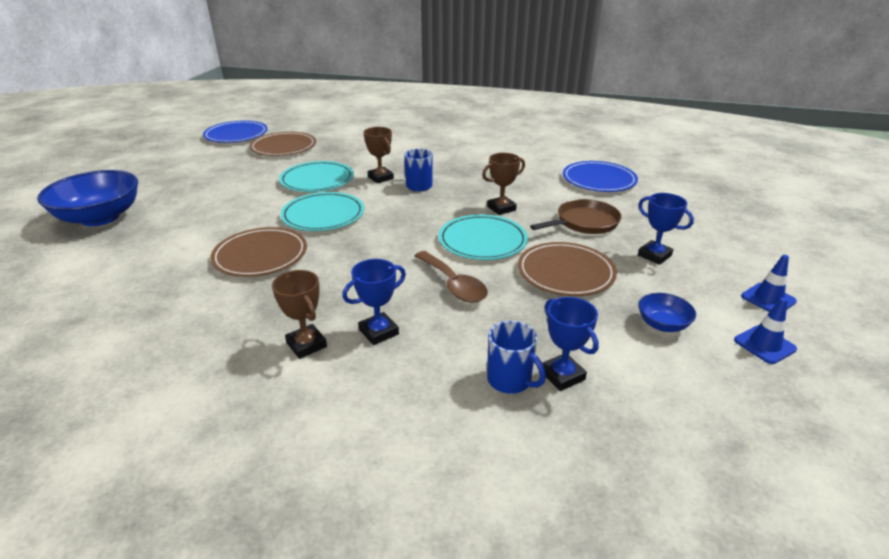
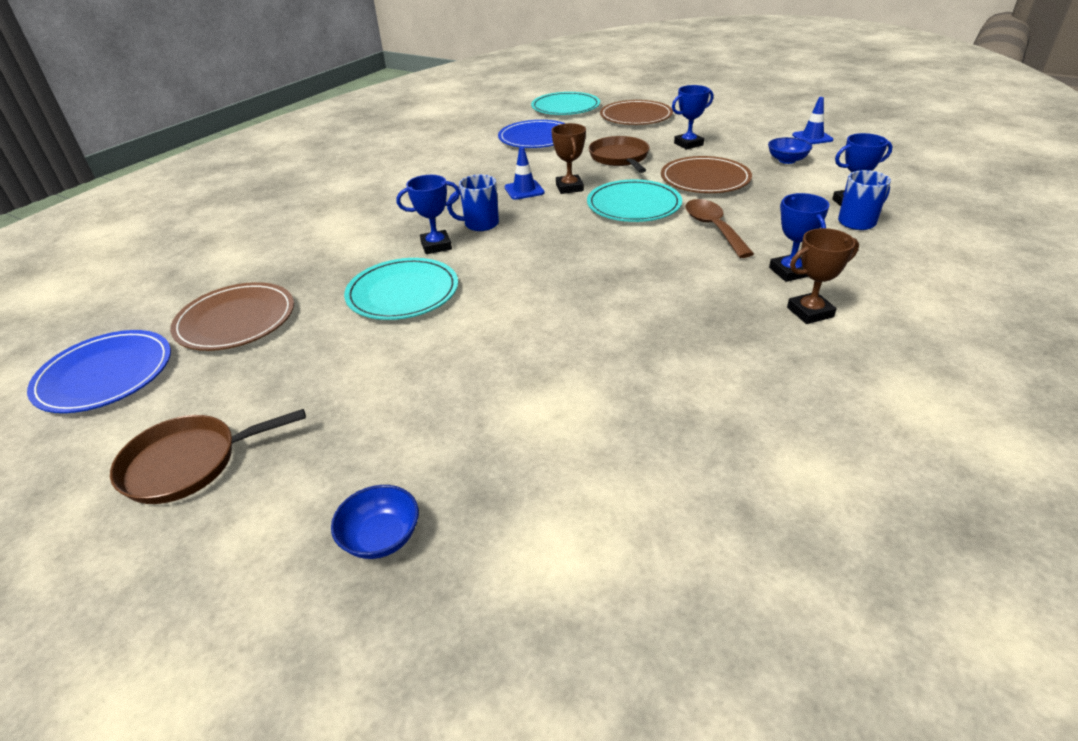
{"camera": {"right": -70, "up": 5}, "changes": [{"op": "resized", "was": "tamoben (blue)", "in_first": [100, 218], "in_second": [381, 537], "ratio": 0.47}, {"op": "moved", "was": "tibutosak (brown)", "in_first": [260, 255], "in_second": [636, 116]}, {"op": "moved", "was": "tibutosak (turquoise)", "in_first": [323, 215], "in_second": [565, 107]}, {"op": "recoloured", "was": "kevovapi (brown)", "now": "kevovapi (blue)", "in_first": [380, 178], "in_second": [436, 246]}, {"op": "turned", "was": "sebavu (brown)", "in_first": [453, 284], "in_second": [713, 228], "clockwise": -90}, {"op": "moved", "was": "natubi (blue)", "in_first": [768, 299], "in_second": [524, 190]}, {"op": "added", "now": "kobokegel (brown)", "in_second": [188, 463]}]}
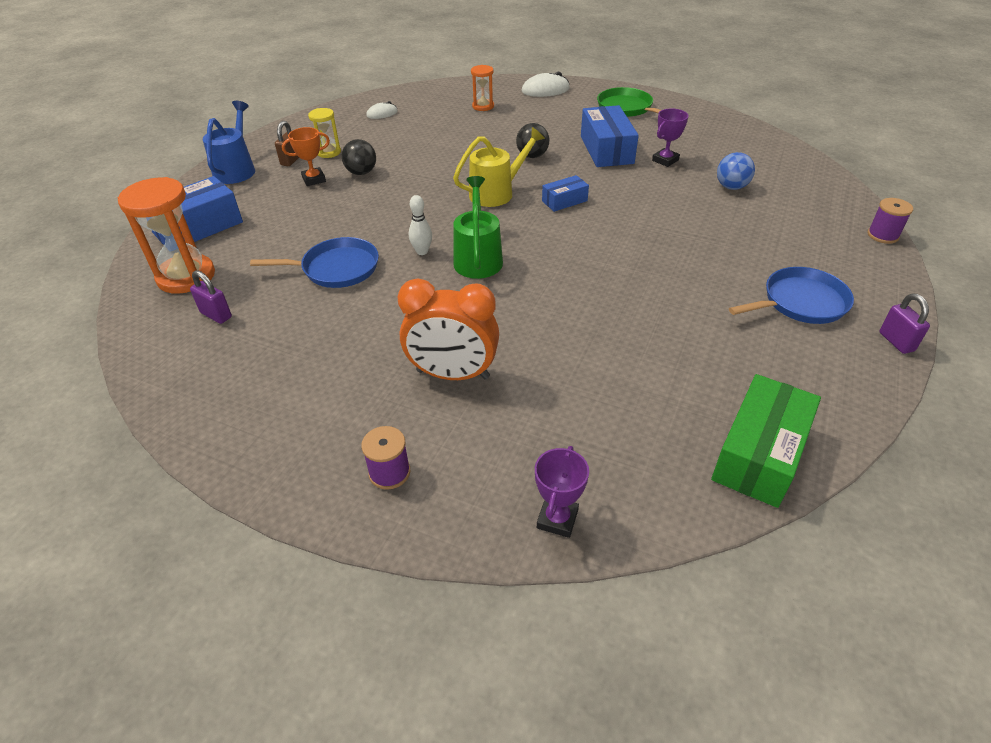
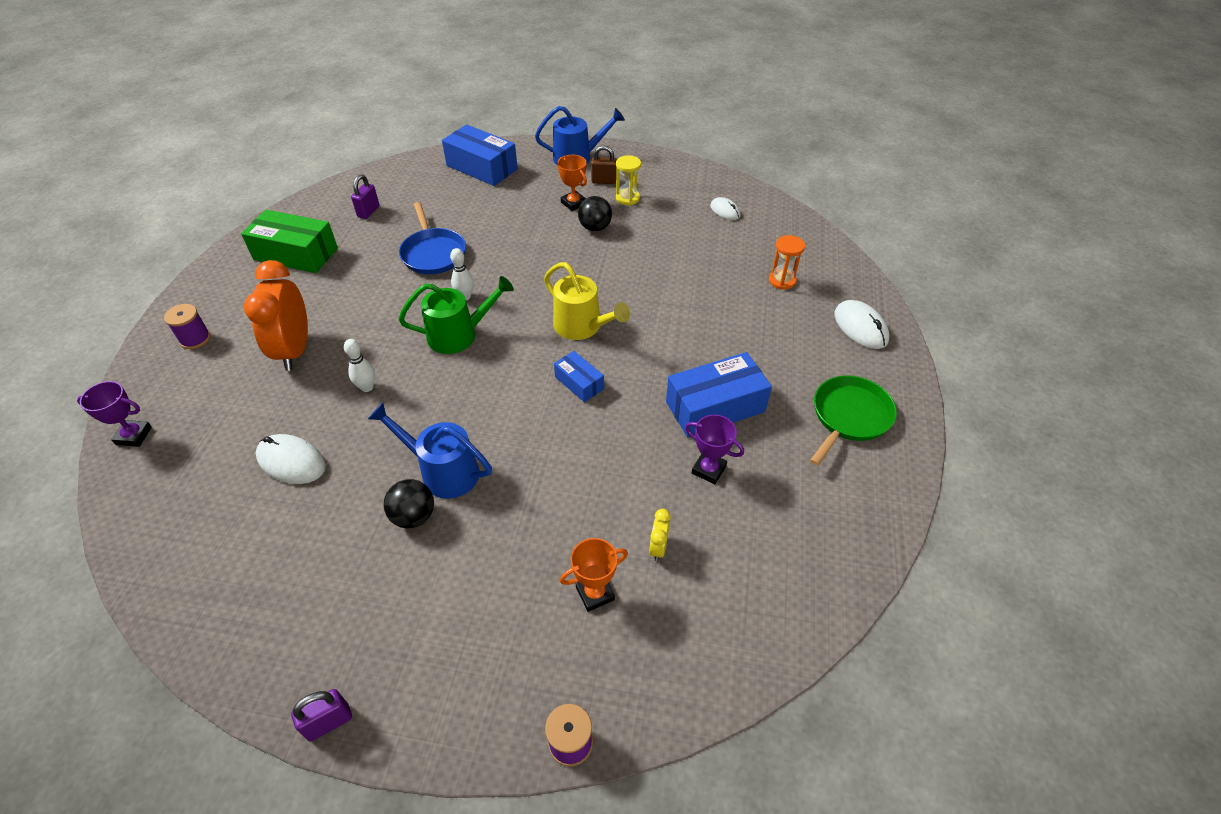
{"camera": {"right": 75, "up": 5}, "changes": [{"op": "removed", "was": "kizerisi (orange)", "in_first": [186, 276]}, {"op": "moved", "was": "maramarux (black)", "in_first": [532, 156], "in_second": [414, 516]}, {"op": "moved", "was": "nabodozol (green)", "in_first": [759, 454], "in_second": [296, 254]}, {"op": "replaced", "was": "maramarux (blue)", "now": "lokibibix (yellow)", "in_first": [731, 187], "in_second": [658, 547]}, {"op": "removed", "was": "kobokegel (blue)", "in_first": [800, 302]}, {"op": "added", "now": "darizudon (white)", "in_second": [291, 461]}, {"op": "added", "now": "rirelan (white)", "in_second": [367, 387]}, {"op": "added", "now": "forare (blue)", "in_second": [443, 471]}, {"op": "added", "now": "kevovapi (orange)", "in_second": [595, 593]}]}
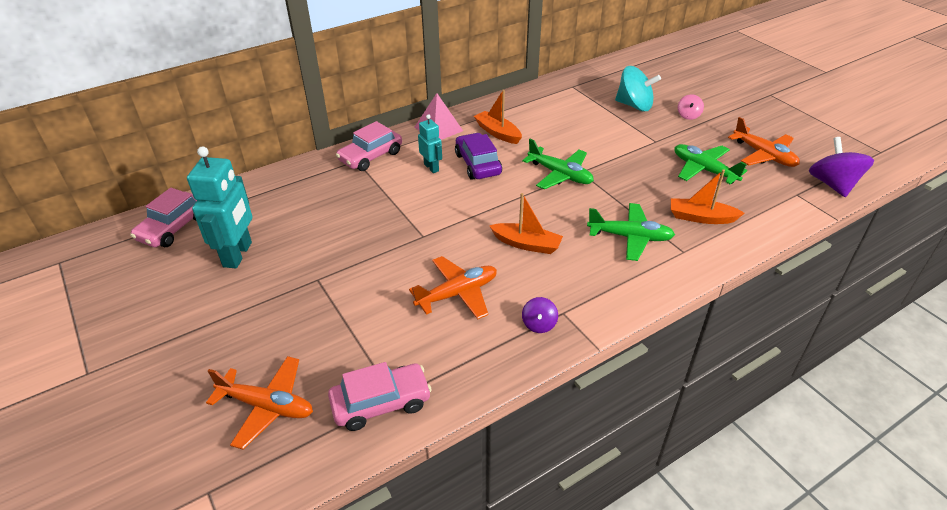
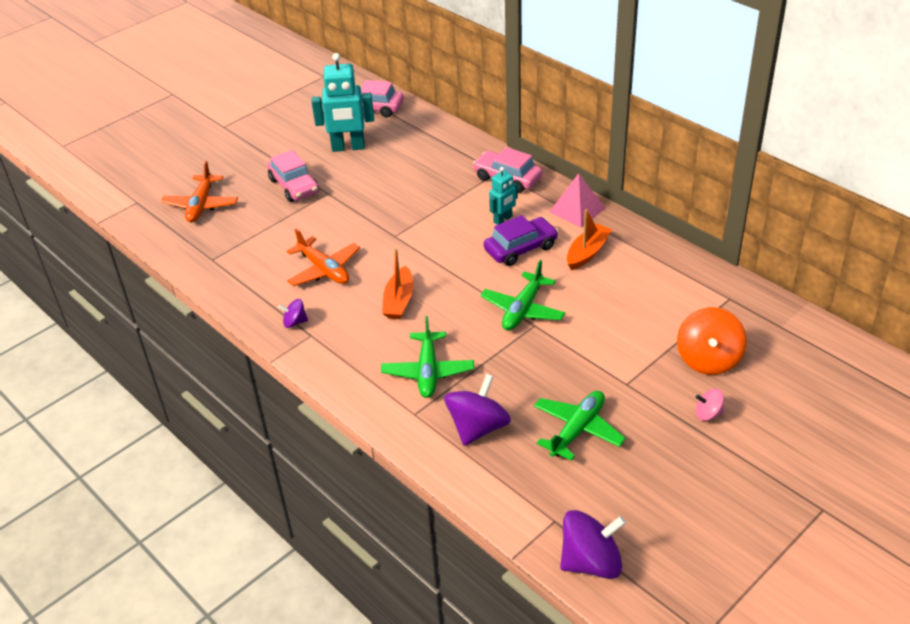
{"camera": {"right": 80, "up": 0}, "changes": [{"op": "moved", "was": "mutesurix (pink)", "in_first": [381, 403], "in_second": [294, 186]}, {"op": "recoloured", "was": "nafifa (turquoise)", "now": "nafifa (orange)", "in_first": [634, 105], "in_second": [708, 359]}, {"op": "replaced", "was": "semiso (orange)", "now": "nafifa (purple)", "in_first": [701, 217], "in_second": [478, 427]}, {"op": "removed", "was": "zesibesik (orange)", "in_first": [763, 155]}]}
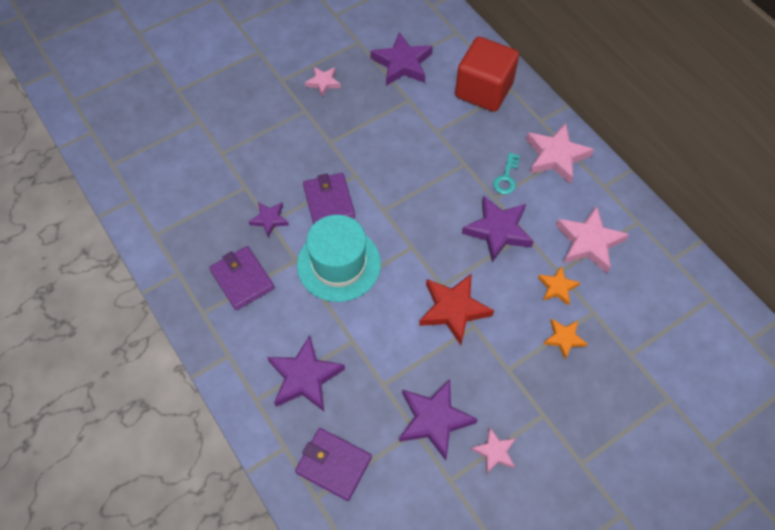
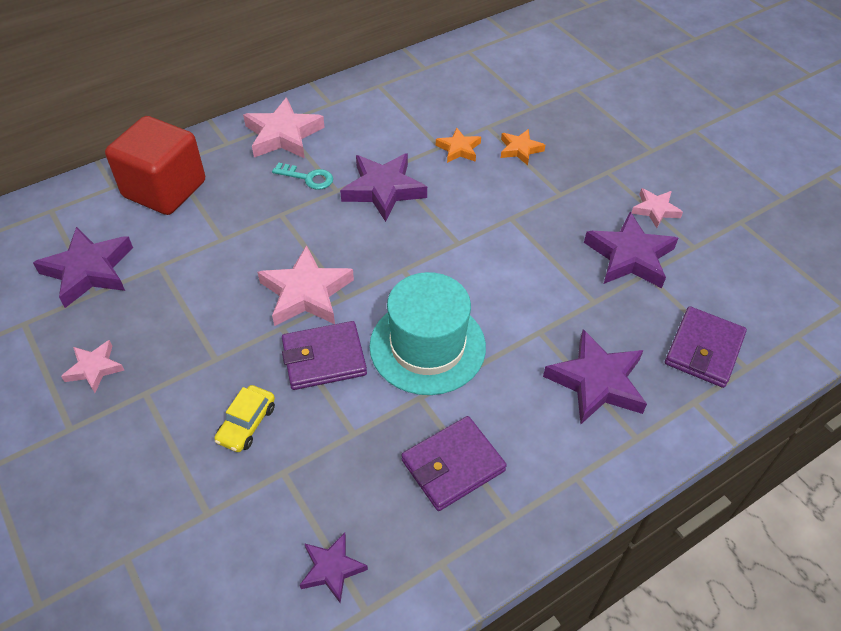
{"camera": {"right": -90, "up": -10}, "changes": [{"op": "moved", "was": "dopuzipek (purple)", "in_first": [269, 220], "in_second": [332, 569]}, {"op": "removed", "was": "dopuzipek (red)", "in_first": [453, 309]}, {"op": "moved", "was": "dopuzipek (pink)", "in_first": [589, 242], "in_second": [306, 293]}, {"op": "added", "now": "mutesurix (yellow)", "in_second": [247, 424]}]}
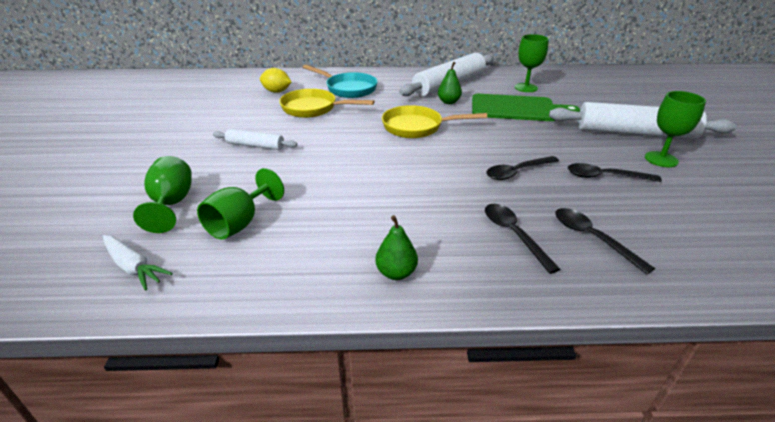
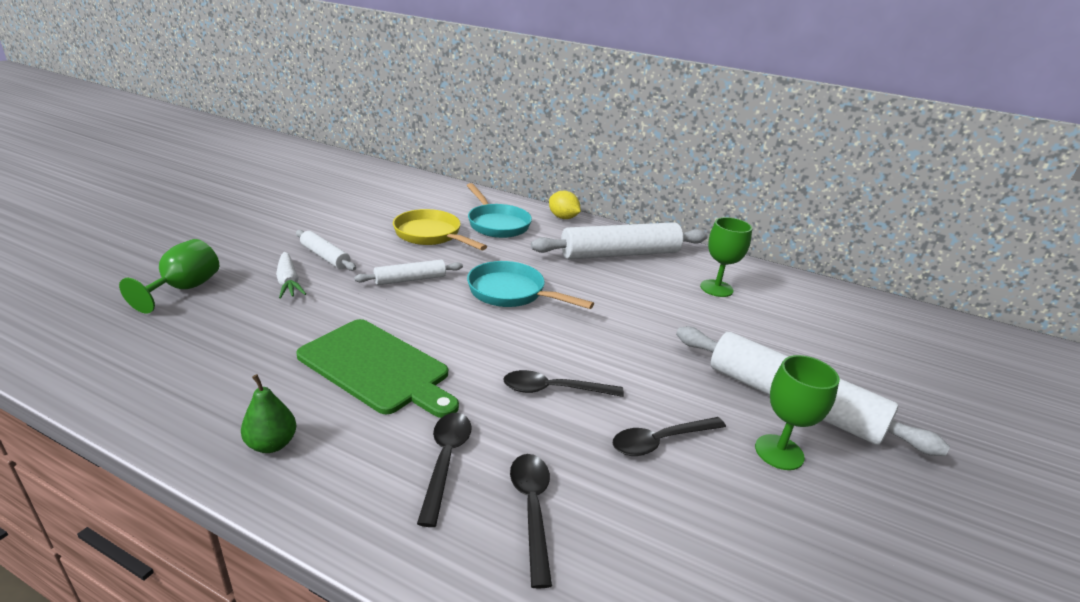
{"camera": {"right": 25, "up": -5}, "changes": [{"op": "moved", "was": "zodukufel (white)", "in_first": [133, 267], "in_second": [288, 282]}, {"op": "removed", "was": "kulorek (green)", "in_first": [240, 223]}, {"op": "moved", "was": "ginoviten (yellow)", "in_first": [276, 91], "in_second": [563, 218]}, {"op": "recoloured", "was": "kobokegel (yellow)", "now": "kobokegel (turquoise)", "in_first": [417, 127], "in_second": [511, 293]}, {"op": "removed", "was": "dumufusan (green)", "in_first": [448, 102]}, {"op": "moved", "was": "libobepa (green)", "in_first": [517, 108], "in_second": [377, 368]}, {"op": "turned", "was": "sebavu (black)", "in_first": [604, 177], "in_second": [660, 441], "clockwise": -60}, {"op": "added", "now": "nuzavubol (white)", "in_second": [410, 279]}]}
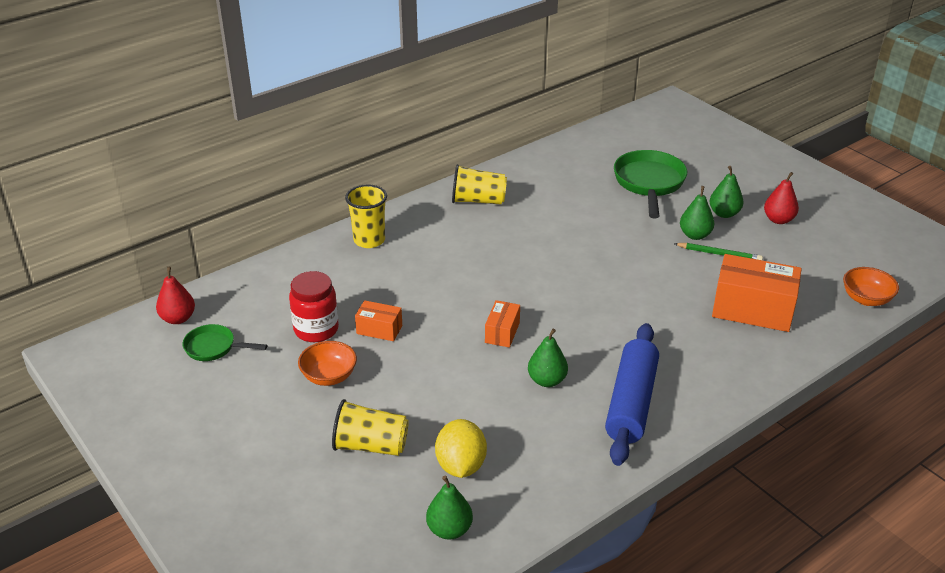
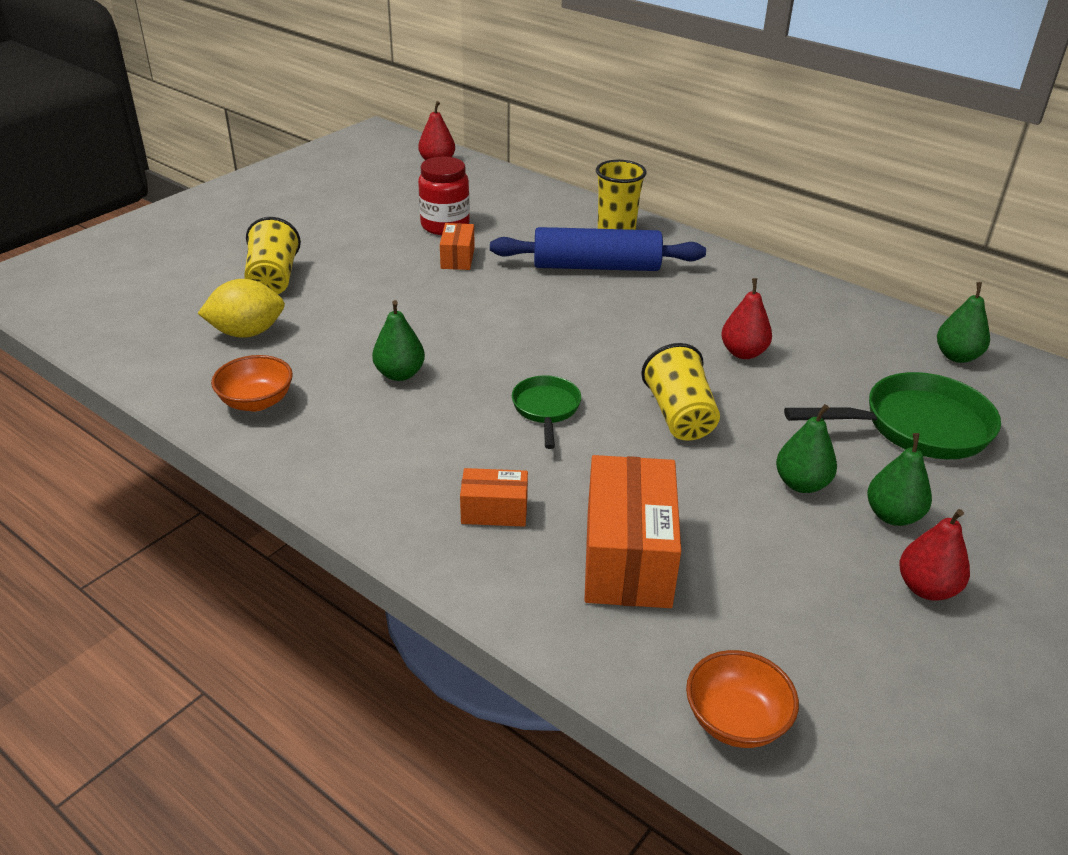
{"camera": {"right": 75, "up": 0}, "changes": [{"op": "moved", "was": "kobokegel (green)", "in_first": [214, 347], "in_second": [546, 409]}, {"op": "moved", "was": "tamoben (orange)", "in_first": [329, 376], "in_second": [256, 402]}, {"op": "moved", "was": "dumufusan (green)", "in_first": [449, 529], "in_second": [957, 356]}, {"op": "moved", "was": "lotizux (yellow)", "in_first": [478, 200], "in_second": [679, 416]}, {"op": "moved", "was": "nabodozol (orange)", "in_first": [502, 332], "in_second": [494, 511]}, {"op": "moved", "was": "nuzavubol (blue)", "in_first": [631, 403], "in_second": [596, 266]}, {"op": "removed", "was": "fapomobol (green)", "in_first": [719, 254]}, {"op": "added", "now": "dumufusan (red)", "in_second": [743, 353]}]}
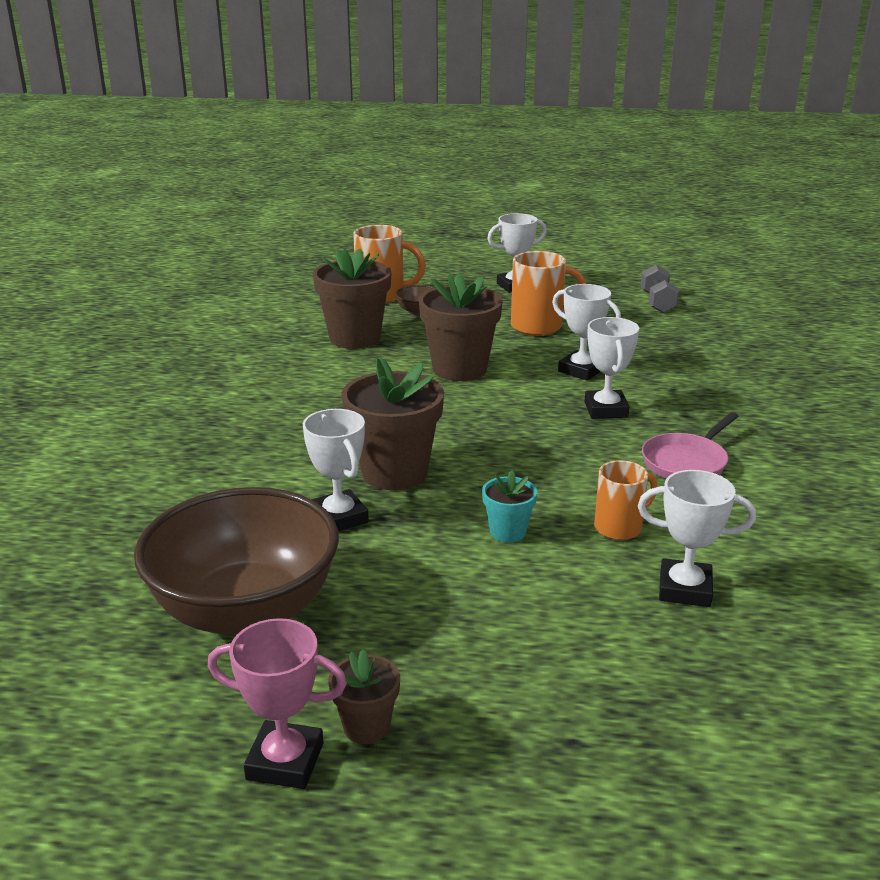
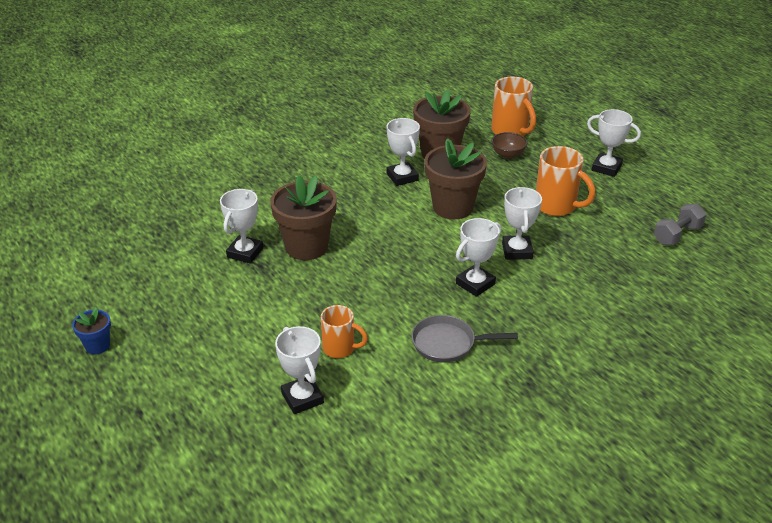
{"camera": {"right": 50, "up": 10}, "changes": [{"op": "removed", "was": "tamoben (brown)", "in_first": [246, 611]}, {"op": "removed", "was": "kevovapi (pink)", "in_first": [285, 761]}, {"op": "recoloured", "was": "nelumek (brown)", "now": "nelumek (blue)", "in_first": [366, 726], "in_second": [97, 346]}, {"op": "removed", "was": "nelumek (turquoise)", "in_first": [508, 532]}, {"op": "recoloured", "was": "kobokegel (pink)", "now": "kobokegel (grey)", "in_first": [686, 462], "in_second": [447, 343]}, {"op": "added", "now": "kevovapi (white)", "in_second": [402, 177]}]}
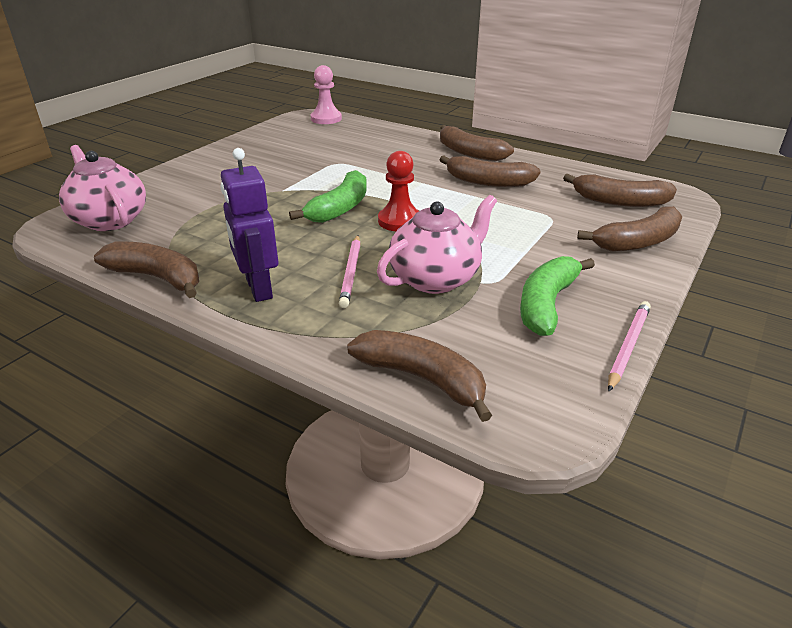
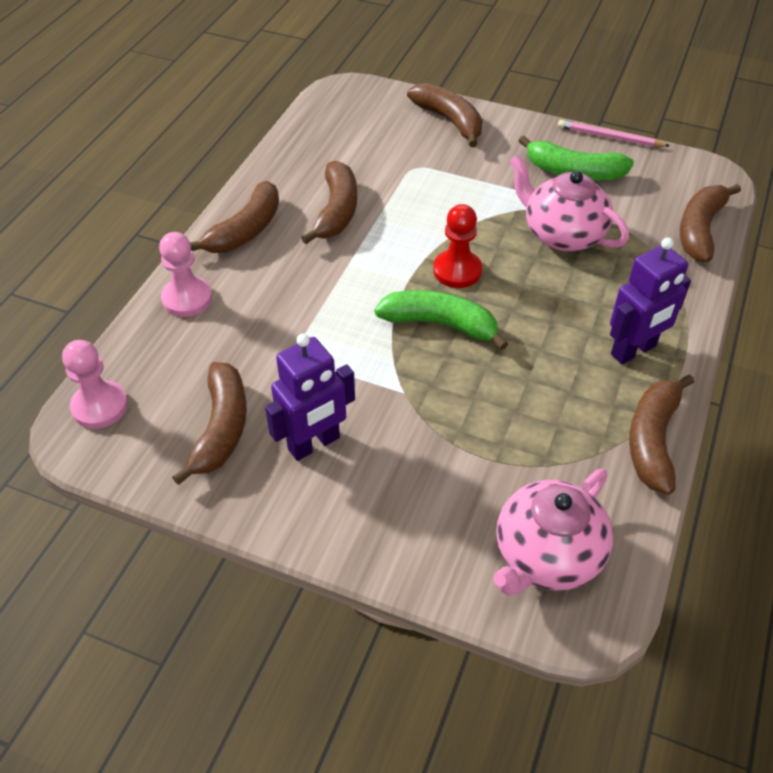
{"camera": {"right": -100, "up": 15}, "changes": [{"op": "removed", "was": "fapomobol (pink)", "in_first": [351, 272]}, {"op": "moved", "was": "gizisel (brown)", "in_first": [619, 201], "in_second": [221, 428]}, {"op": "added", "now": "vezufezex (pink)", "in_second": [187, 298]}, {"op": "added", "now": "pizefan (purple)", "in_second": [314, 444]}]}
